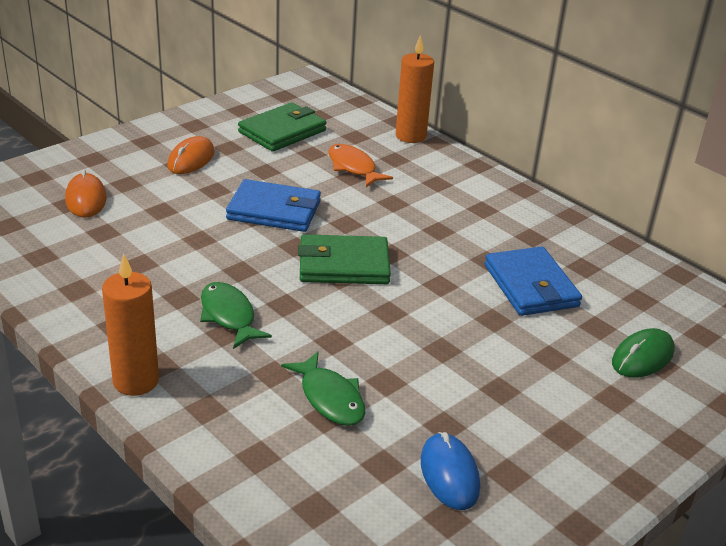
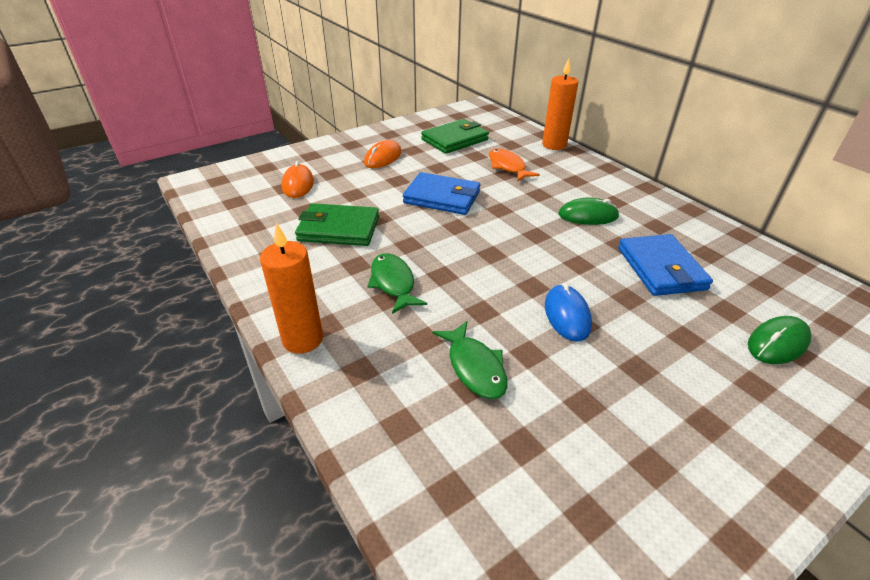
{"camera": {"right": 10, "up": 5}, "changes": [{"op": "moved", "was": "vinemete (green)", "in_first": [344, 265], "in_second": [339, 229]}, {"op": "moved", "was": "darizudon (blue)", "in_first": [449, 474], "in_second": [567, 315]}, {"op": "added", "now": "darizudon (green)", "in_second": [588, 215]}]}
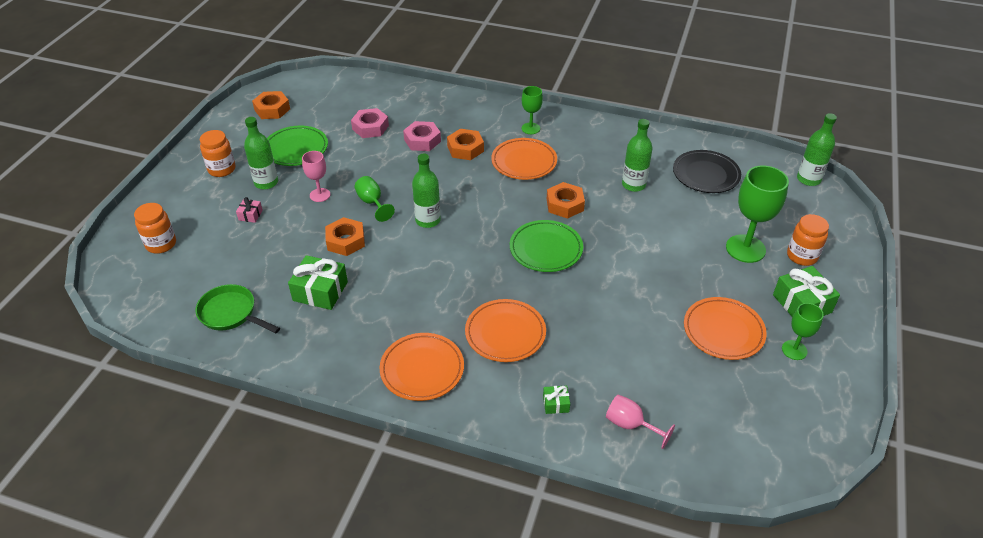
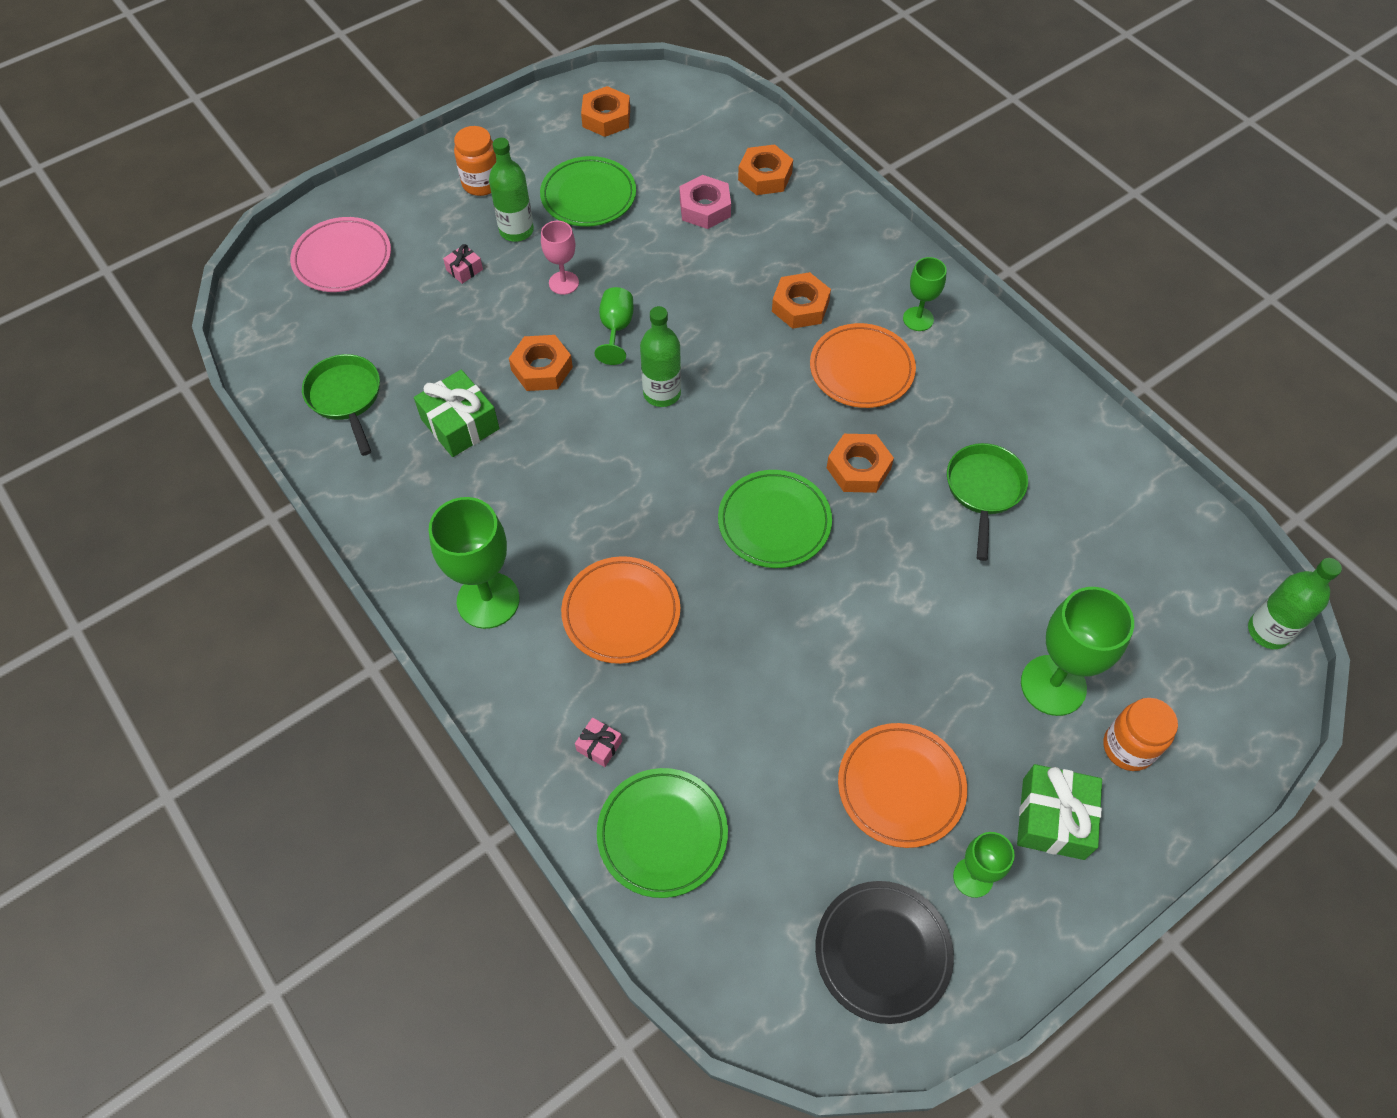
{"camera": {"right": 35, "up": 15}, "changes": [{"op": "replaced", "was": "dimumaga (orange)", "now": "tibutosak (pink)", "in_first": [161, 244], "in_second": [342, 259]}, {"op": "replaced", "was": "tibutosak (orange)", "now": "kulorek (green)", "in_first": [422, 369], "in_second": [488, 600]}, {"op": "removed", "was": "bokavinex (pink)", "in_first": [422, 140]}, {"op": "recoloured", "was": "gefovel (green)", "now": "gefovel (pink)", "in_first": [556, 404], "in_second": [599, 746]}, {"op": "replaced", "was": "kulorek (pink)", "now": "tibutosak (green)", "in_first": [631, 425], "in_second": [662, 834]}, {"op": "replaced", "was": "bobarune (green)", "now": "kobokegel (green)", "in_first": [633, 185], "in_second": [984, 490]}, {"op": "moved", "was": "tibutosak (black)", "in_first": [706, 174], "in_second": [882, 952]}, {"op": "added", "now": "bokavinex (orange)", "in_second": [765, 176]}]}
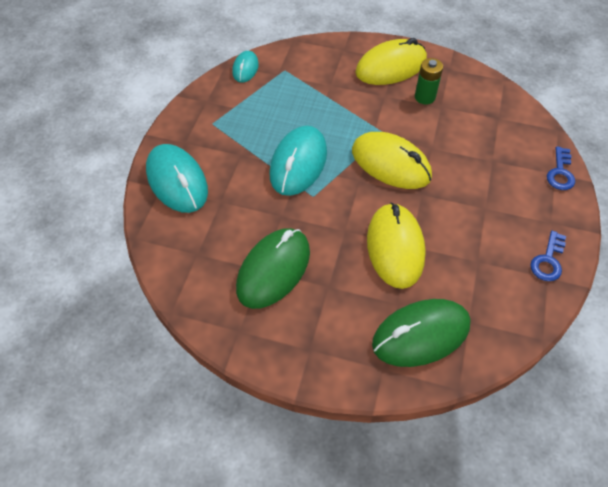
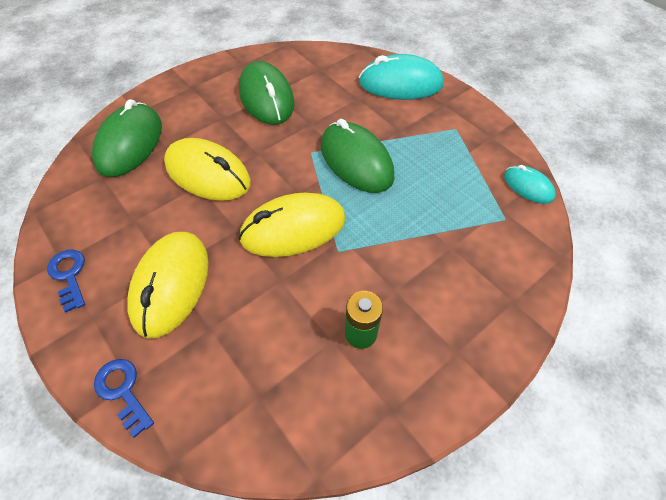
{"camera": {"right": 125, "up": 0}, "changes": [{"op": "recoloured", "was": "darizudon (turquoise)", "now": "darizudon (green)", "in_first": [298, 163], "in_second": [356, 161]}, {"op": "moved", "was": "darizudon (yellow)", "in_first": [391, 67], "in_second": [171, 285]}]}
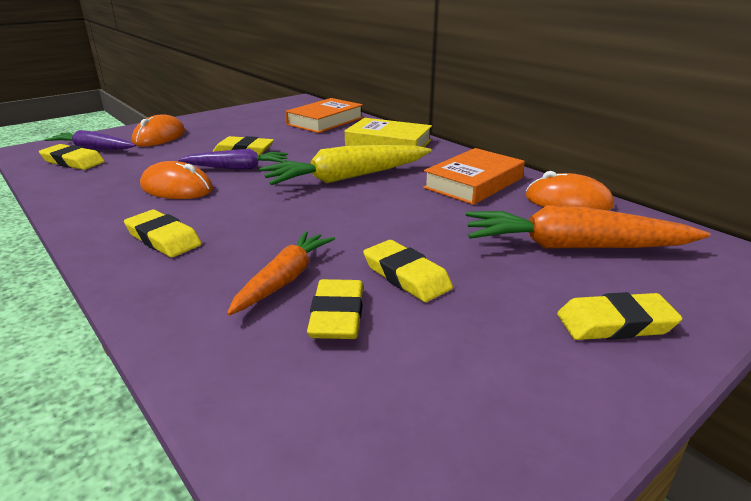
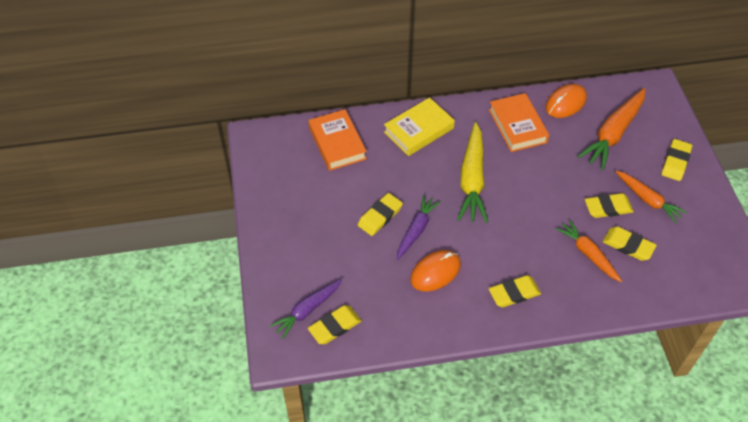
{"camera": {"right": -60, "up": 25}, "changes": [{"op": "removed", "was": "darizudon (orange)", "in_first": [159, 137]}, {"op": "added", "now": "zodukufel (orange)", "in_second": [647, 200]}]}
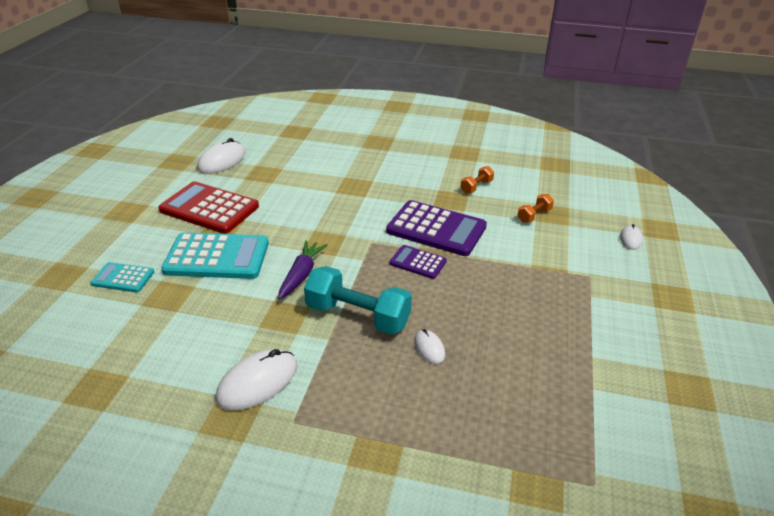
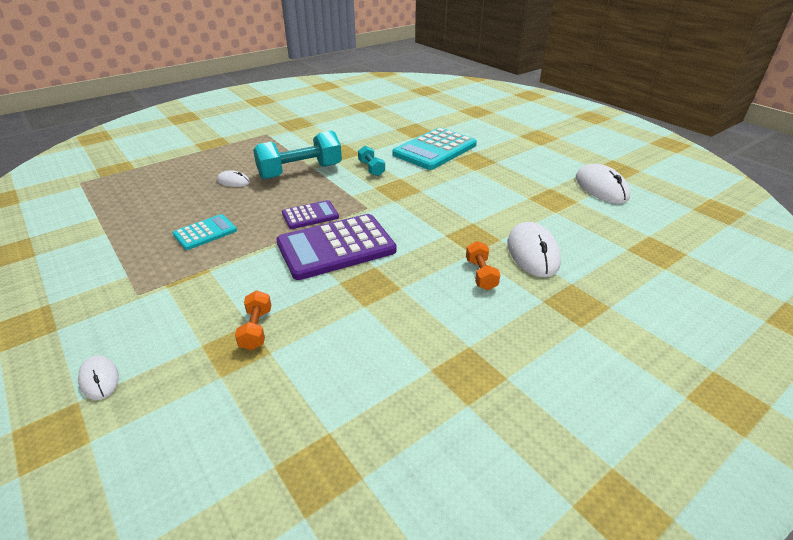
{"camera": {"right": 130, "up": 0}, "changes": [{"op": "moved", "was": "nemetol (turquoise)", "in_first": [123, 278], "in_second": [205, 232]}, {"op": "removed", "was": "nemetol (red)", "in_first": [209, 208]}, {"op": "moved", "was": "darizudon (white)", "in_first": [257, 382], "in_second": [532, 252]}, {"op": "replaced", "was": "zodukufel (purple)", "now": "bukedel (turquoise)", "in_first": [301, 275], "in_second": [371, 168]}, {"op": "moved", "was": "bukedel (orange)", "in_first": [476, 187], "in_second": [481, 274]}]}
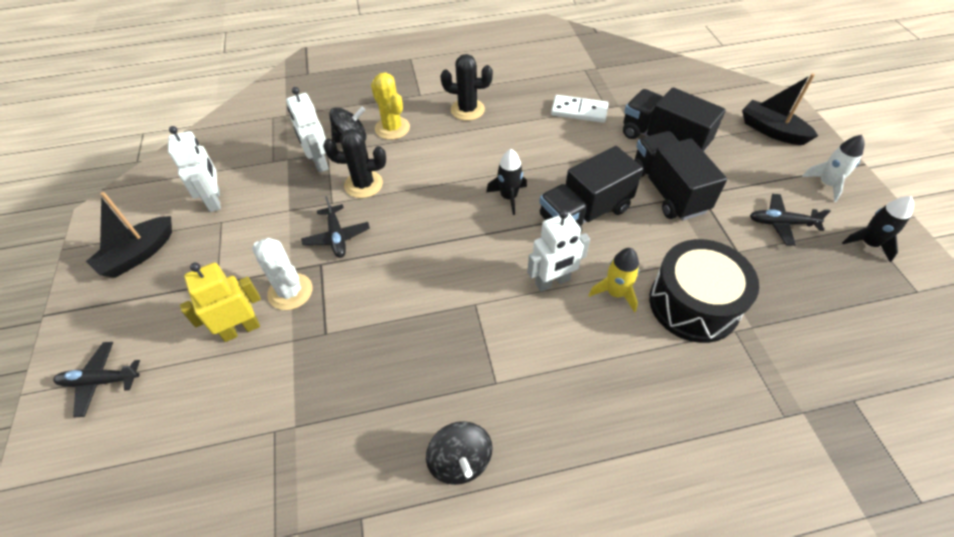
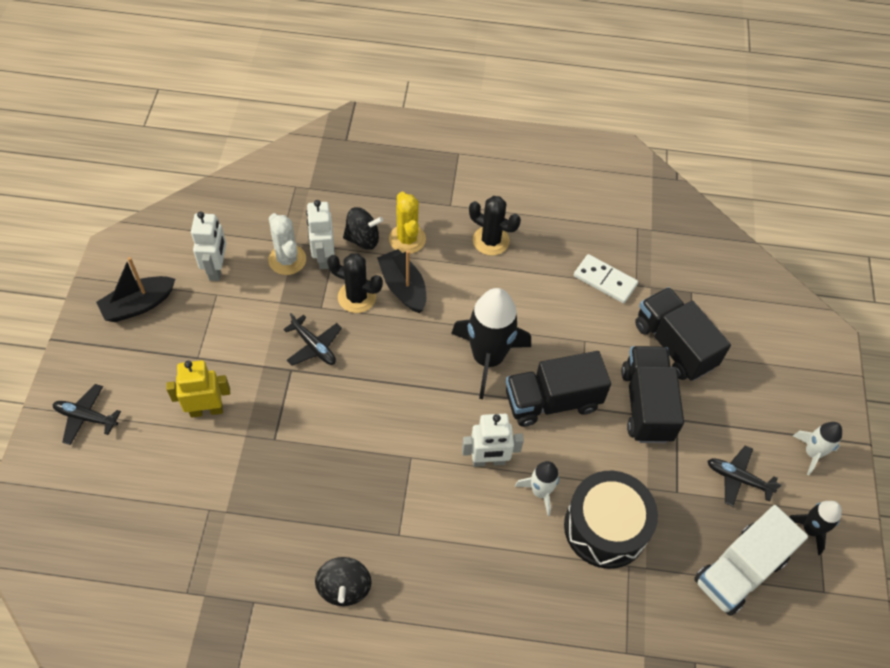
{"camera": {"right": 15, "up": 5}, "changes": [{"op": "moved", "was": "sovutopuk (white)", "in_first": [290, 292], "in_second": [287, 260]}, {"op": "turned", "was": "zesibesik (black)", "in_first": [337, 236], "in_second": [314, 346], "clockwise": -45}, {"op": "resized", "was": "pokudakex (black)", "in_first": [508, 197], "in_second": [488, 358], "ratio": 1.92}, {"op": "recoloured", "was": "pokudakex (yellow)", "now": "pokudakex (white)", "in_first": [615, 293], "in_second": [540, 491]}, {"op": "moved", "was": "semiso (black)", "in_first": [772, 131], "in_second": [403, 287]}, {"op": "added", "now": "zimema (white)", "in_second": [740, 570]}]}
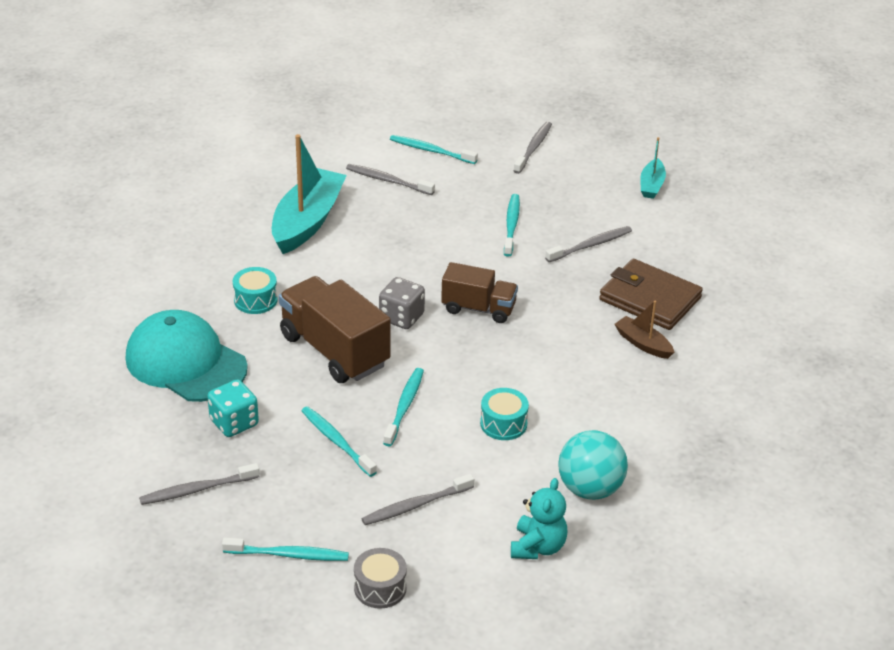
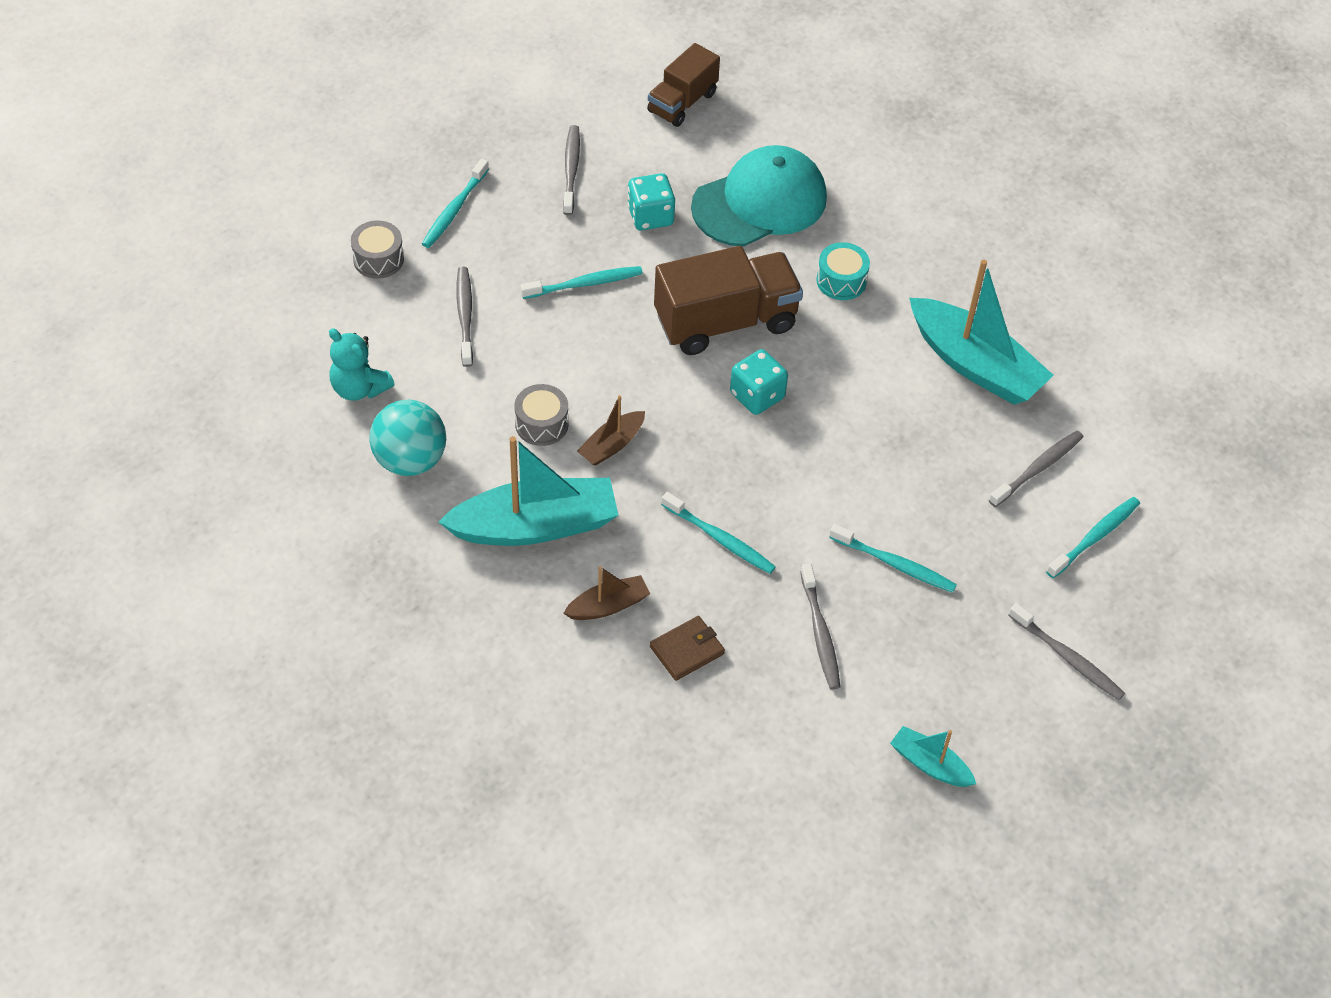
{"camera": {"right": 110, "up": 15}, "changes": [{"op": "recoloured", "was": "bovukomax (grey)", "now": "bovukomax (turquoise)", "in_first": [401, 317], "in_second": [757, 395]}, {"op": "moved", "was": "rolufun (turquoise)", "in_first": [404, 406], "in_second": [720, 539]}, {"op": "moved", "was": "zimema (brown)", "in_first": [478, 308], "in_second": [682, 102]}, {"op": "recoloured", "was": "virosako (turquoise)", "now": "virosako (grey)", "in_first": [503, 424], "in_second": [541, 424]}, {"op": "resized", "was": "vinemete (brown)", "in_first": [650, 299], "in_second": [687, 650], "ratio": 0.55}, {"op": "added", "now": "semiso (turquoise)", "in_second": [535, 526]}, {"op": "added", "now": "semiso (brown)", "in_second": [611, 445]}]}
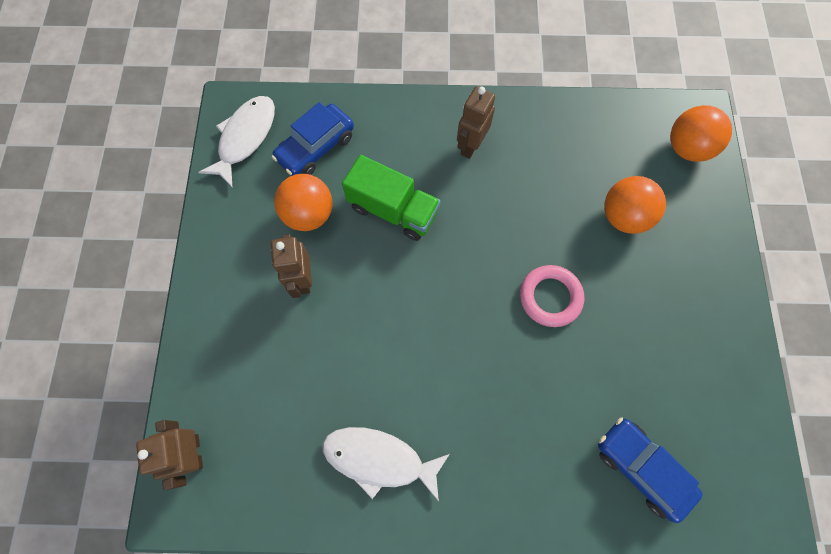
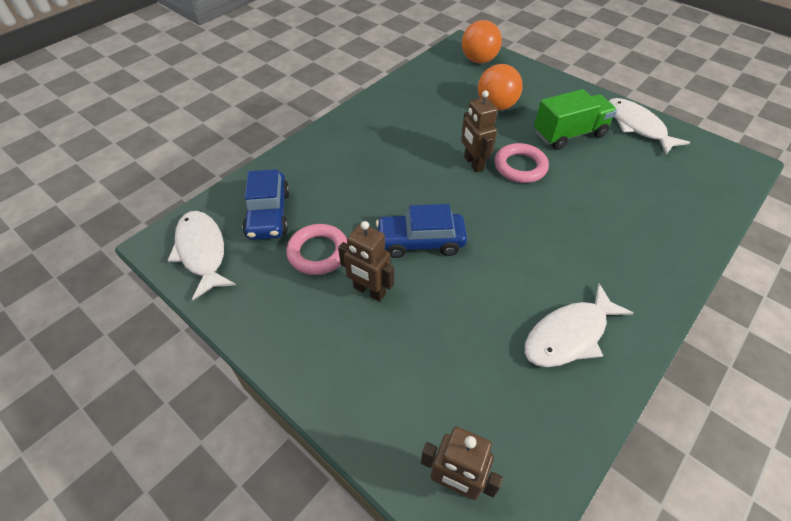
{"camera": {"right": -50, "up": -20}, "changes": [{"op": "replaced", "was": "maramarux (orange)", "now": "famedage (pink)", "in_first": [309, 214], "in_second": [318, 252]}, {"op": "moved", "was": "zimema (green)", "in_first": [393, 210], "in_second": [569, 134]}, {"op": "moved", "was": "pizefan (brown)", "in_first": [470, 146], "in_second": [473, 163]}, {"op": "moved", "was": "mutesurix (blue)", "in_first": [641, 468], "in_second": [420, 241]}, {"op": "added", "now": "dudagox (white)", "in_second": [637, 126]}]}
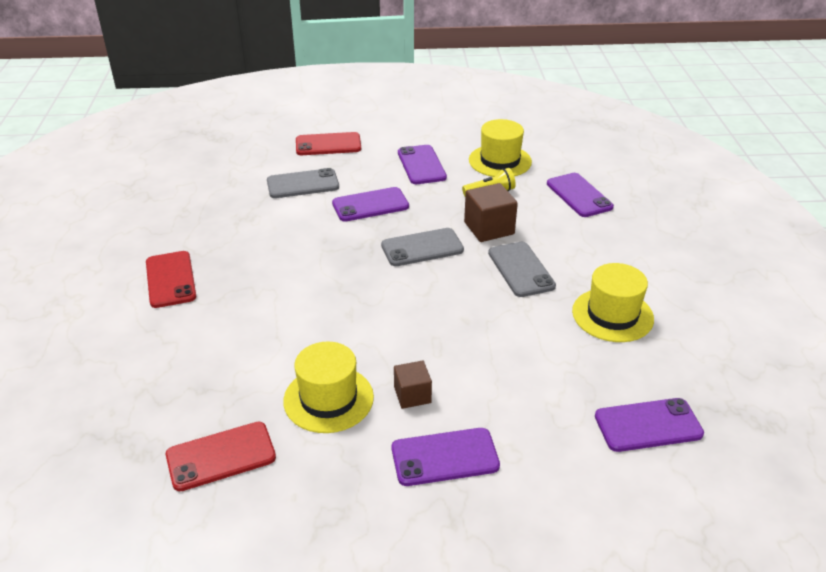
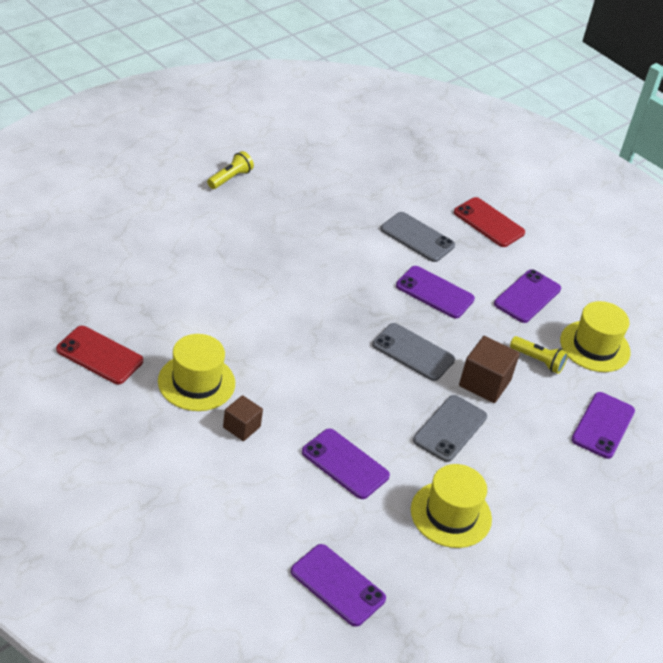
{"camera": {"right": 45, "up": 5}, "changes": [{"op": "removed", "was": "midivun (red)", "in_first": [170, 279]}, {"op": "moved", "was": "midivun (purple)", "in_first": [445, 457], "in_second": [345, 464]}, {"op": "added", "now": "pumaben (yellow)", "in_second": [230, 178]}]}
